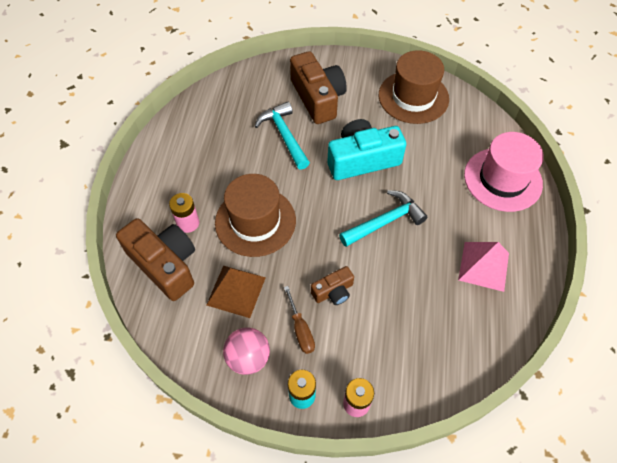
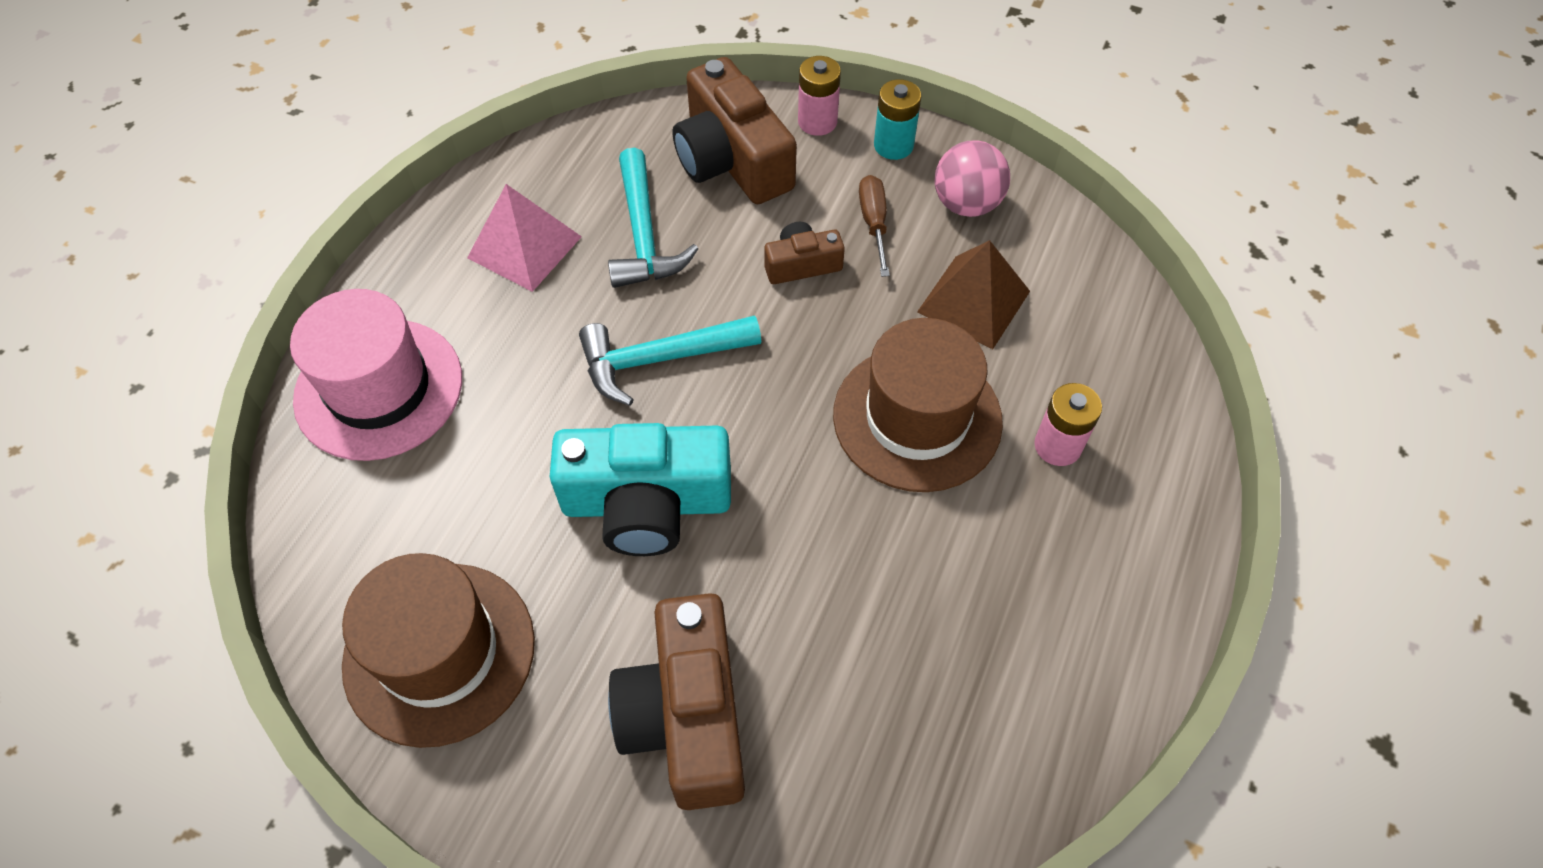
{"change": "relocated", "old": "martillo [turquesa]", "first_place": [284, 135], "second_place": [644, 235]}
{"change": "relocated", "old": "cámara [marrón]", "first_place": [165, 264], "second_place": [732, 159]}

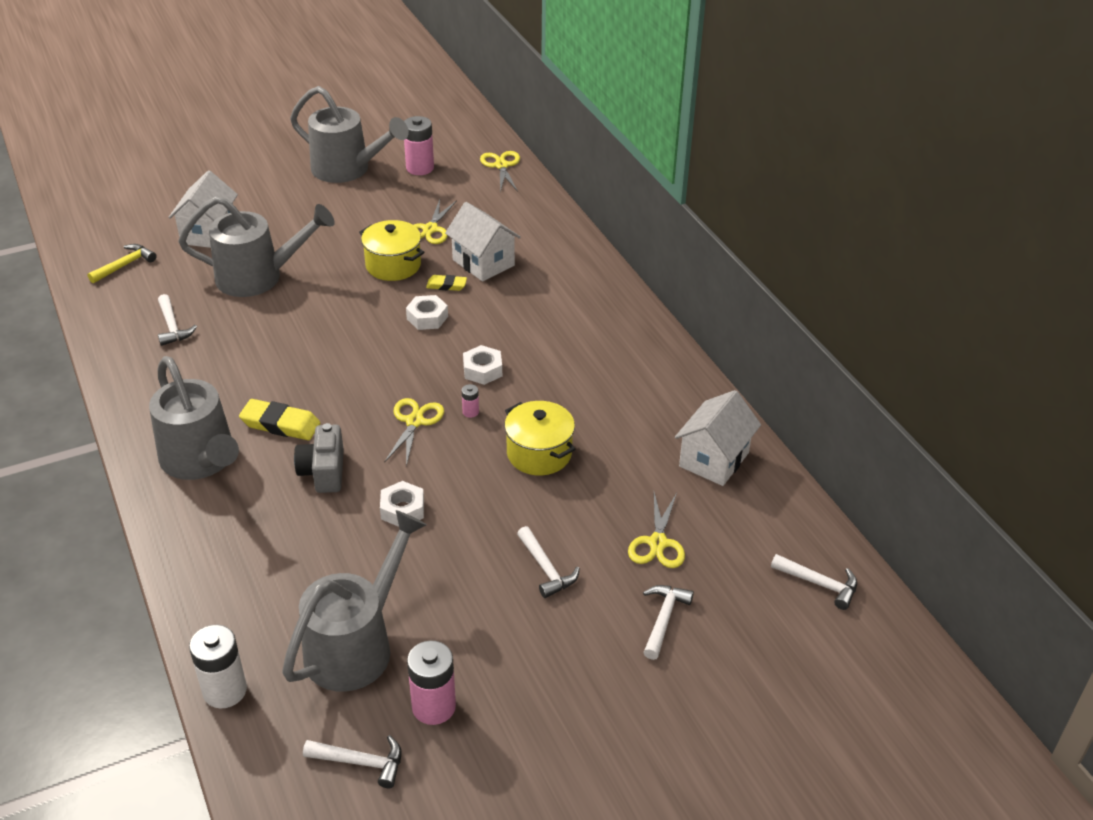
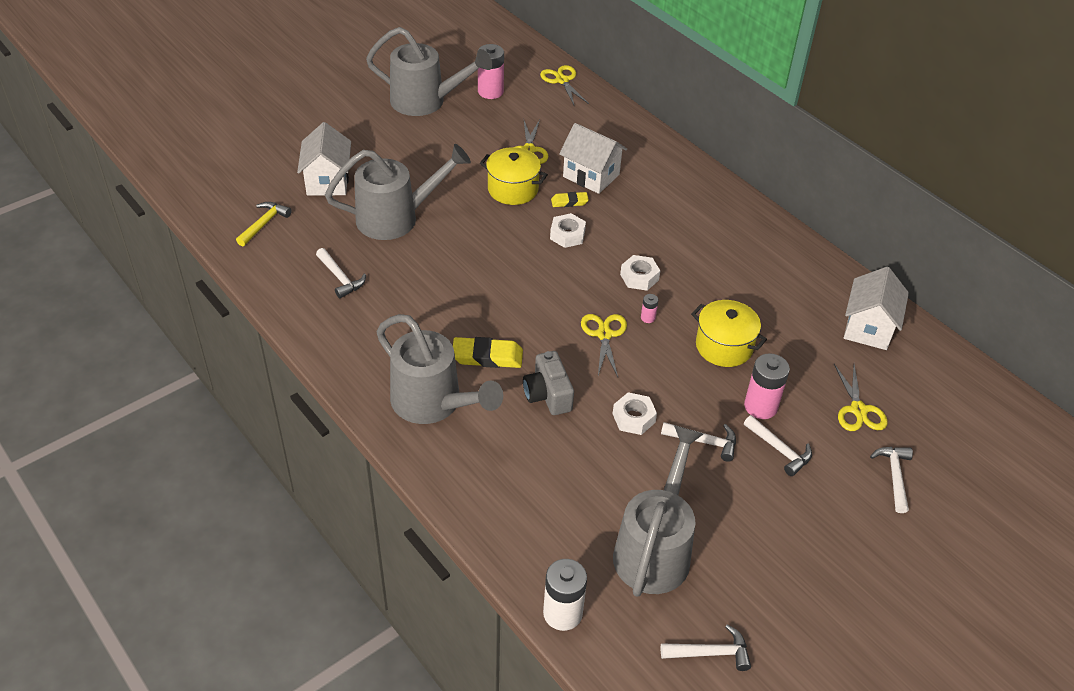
{"change": "relocated", "old": "martillo [blanco]", "first_place": [819, 584], "second_place": [704, 442]}
{"change": "relocated", "old": "pila [rosa]", "first_place": [433, 706], "second_place": [760, 406]}

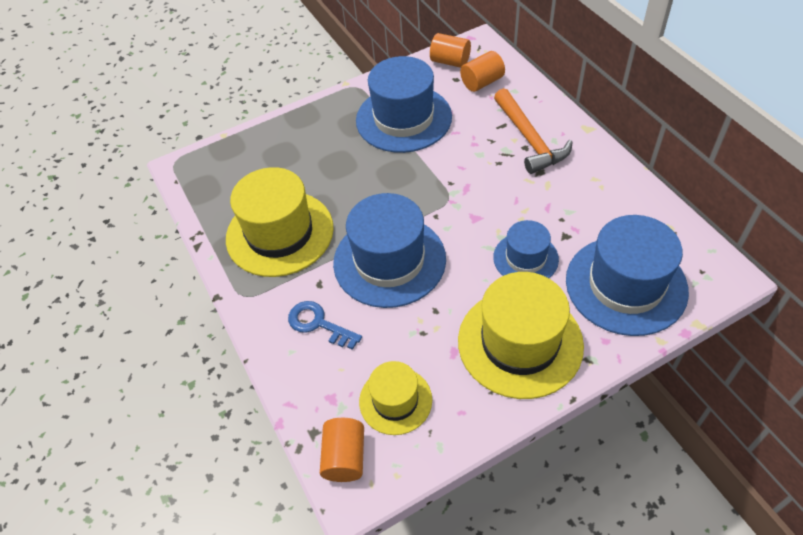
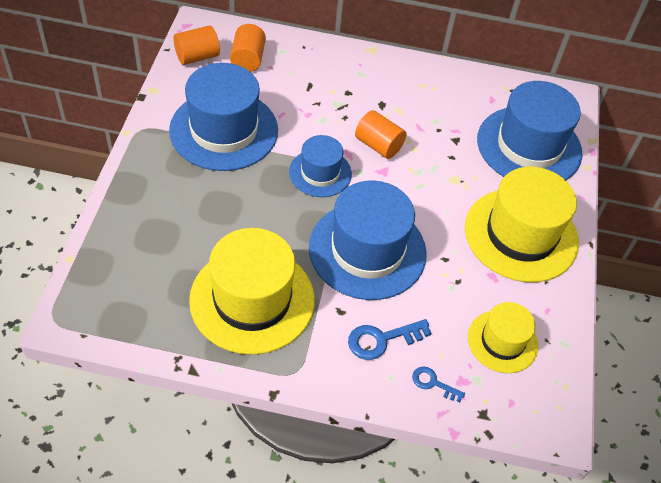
{"change": "missing", "old": "martillo [naranja]", "first_place": [529, 139]}
{"change": "relocated", "old": "sombrero [azul]", "first_place": [525, 258], "second_place": [320, 173]}
{"change": "relocated", "old": "cilindro [naranja]", "first_place": [345, 457], "second_place": [378, 145]}
{"change": "appeared", "new": "llave [azul]", "second_place": [433, 383]}

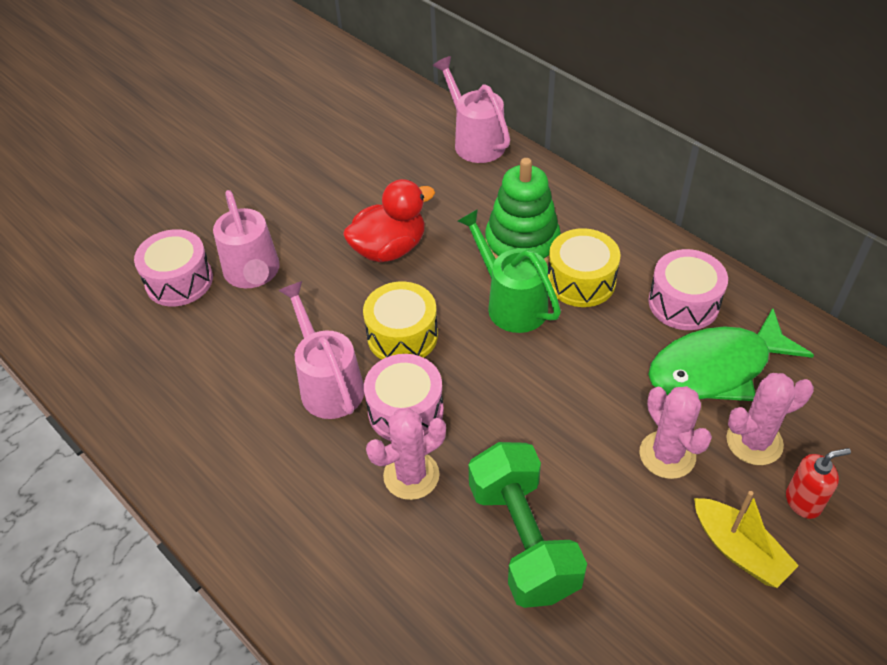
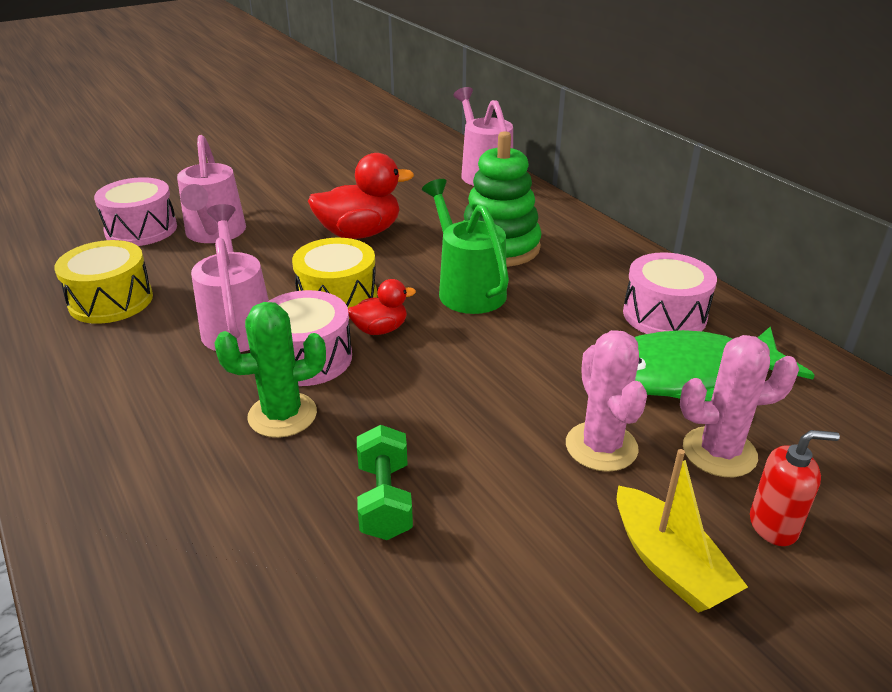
{"change": "relocated", "old": "tambor [amarillo]", "first_place": [581, 281], "second_place": [111, 301]}
{"change": "colour", "old": "cactus [rosa]", "new": "cactus [verde]", "first_place": [411, 475], "second_place": [282, 415]}
{"change": "size", "old": "mancuerna [verde]", "first_place": [523, 540], "second_place": [384, 500], "factor": 0.56}
{"change": "appeared", "new": "pato [rojo]", "second_place": [380, 329]}

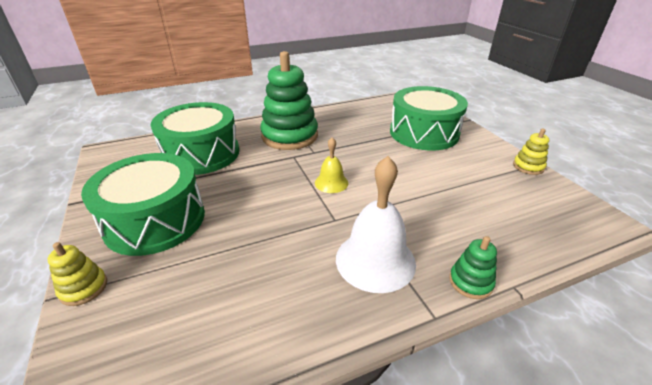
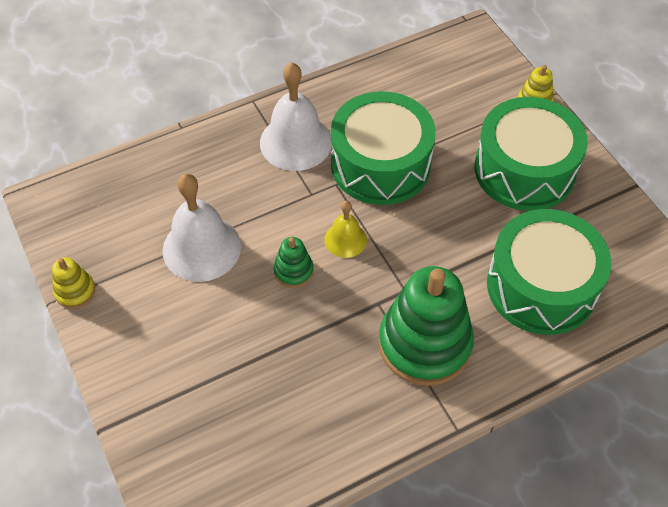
{"change": "relocated", "old": "tambor [verde]", "first_place": [424, 133], "second_place": [380, 164]}
{"change": "relocated", "old": "juguete apilable [verde]", "first_place": [470, 282], "second_place": [293, 271]}
{"change": "appeared", "new": "campana [blanco]", "second_place": [201, 248]}

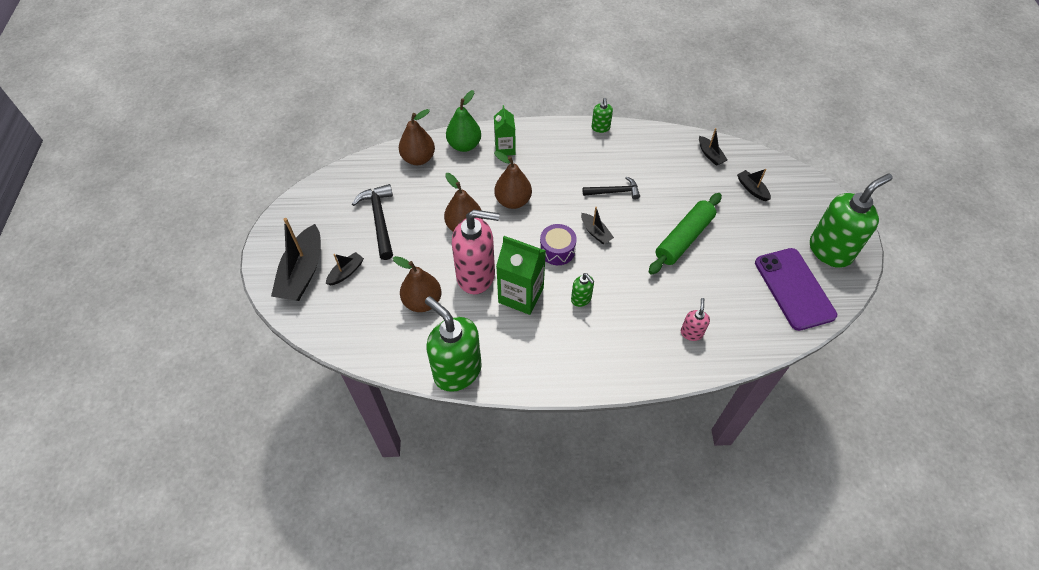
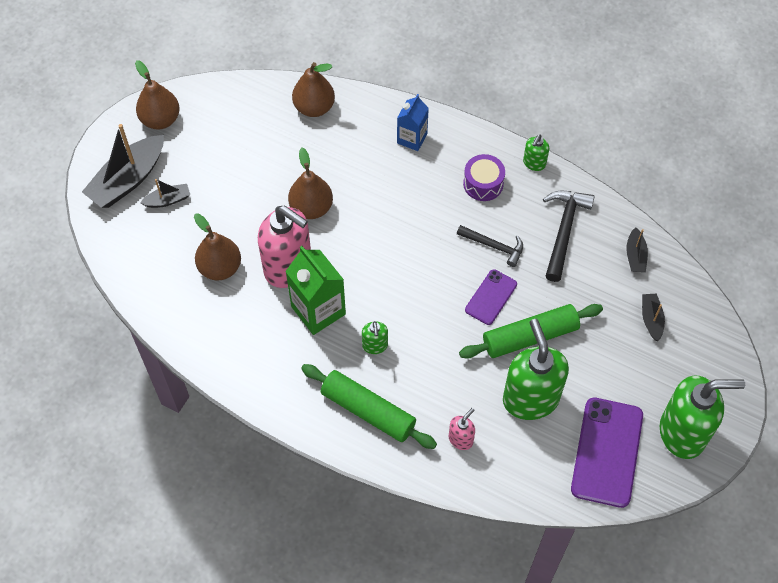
{"change": "missing", "old": "pera [verde]", "first_place": [464, 145]}
{"change": "colour", "old": "cartón de leche [verde]", "new": "cartón de leche [azul]", "first_place": [505, 148], "second_place": [412, 138]}
{"change": "relocated", "old": "pera [marrón]", "first_place": [513, 201], "second_place": [160, 119]}
{"change": "relocated", "old": "martillo [negro]", "first_place": [379, 220], "second_place": [564, 231]}
{"change": "missing", "old": "barco [negro]", "first_place": [595, 232]}
{"change": "relocated", "old": "tambor [morado]", "first_place": [557, 250], "second_place": [483, 184]}
{"change": "relocated", "old": "dispensador de jabón [verde]", "first_place": [457, 371], "second_place": [530, 399]}
{"change": "appeared", "new": "móvil [morado]", "second_place": [491, 297]}
{"change": "appeared", "new": "rodillo [verde]", "second_place": [368, 411]}

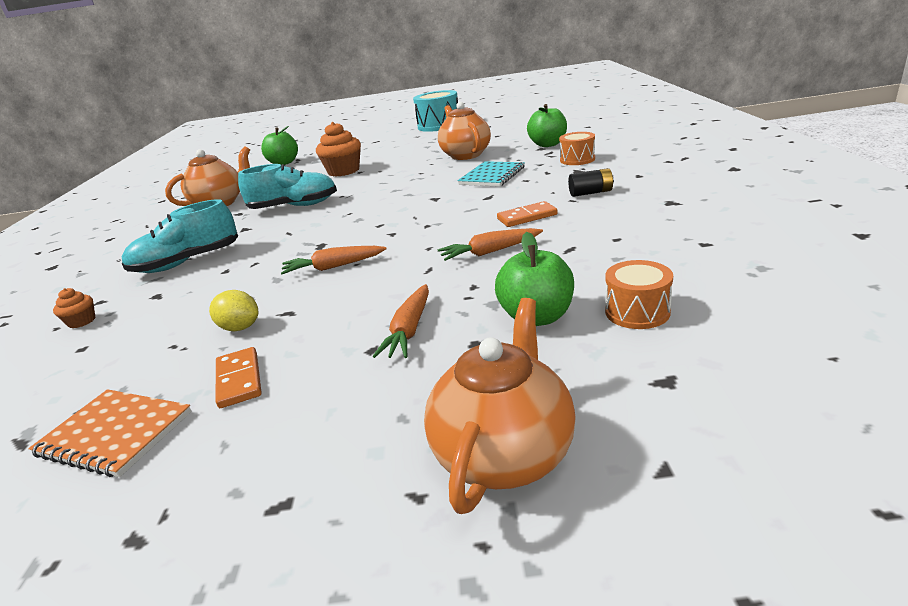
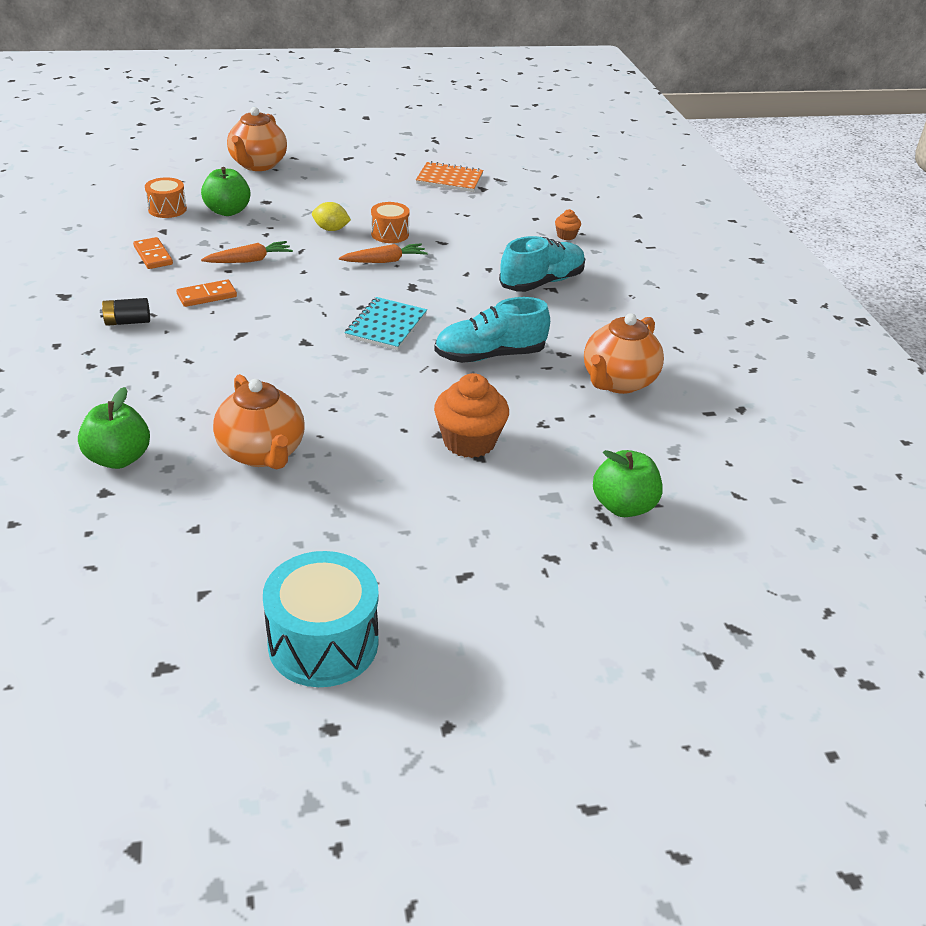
{"change": "relocated", "old": "tambor [naranja]", "first_place": [577, 159], "second_place": [390, 234]}
{"change": "relocated", "old": "cuaderno [turquesa]", "first_place": [492, 176], "second_place": [386, 326]}
{"change": "missing", "old": "zanahoria [naranja]", "first_place": [409, 330]}
{"change": "relocated", "old": "limón [amarillo]", "first_place": [240, 327], "second_place": [331, 229]}
{"change": "relocated", "old": "ficha de dominó [naranja]", "first_place": [239, 380], "second_place": [153, 255]}

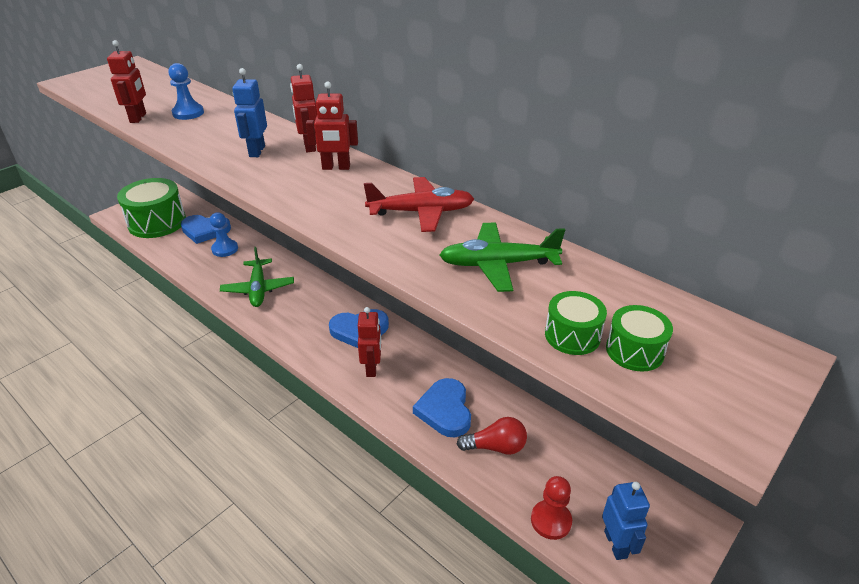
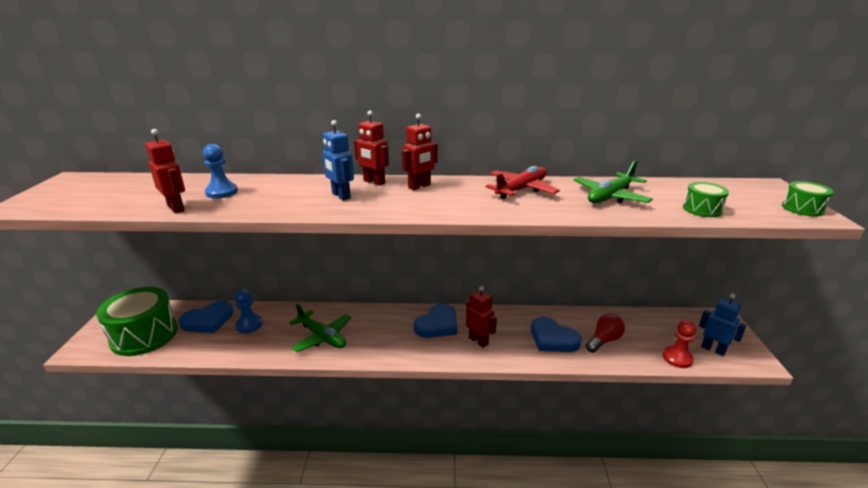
{"change": "relocated", "old": "tambor [verde]", "first_place": [634, 351], "second_place": [802, 208]}

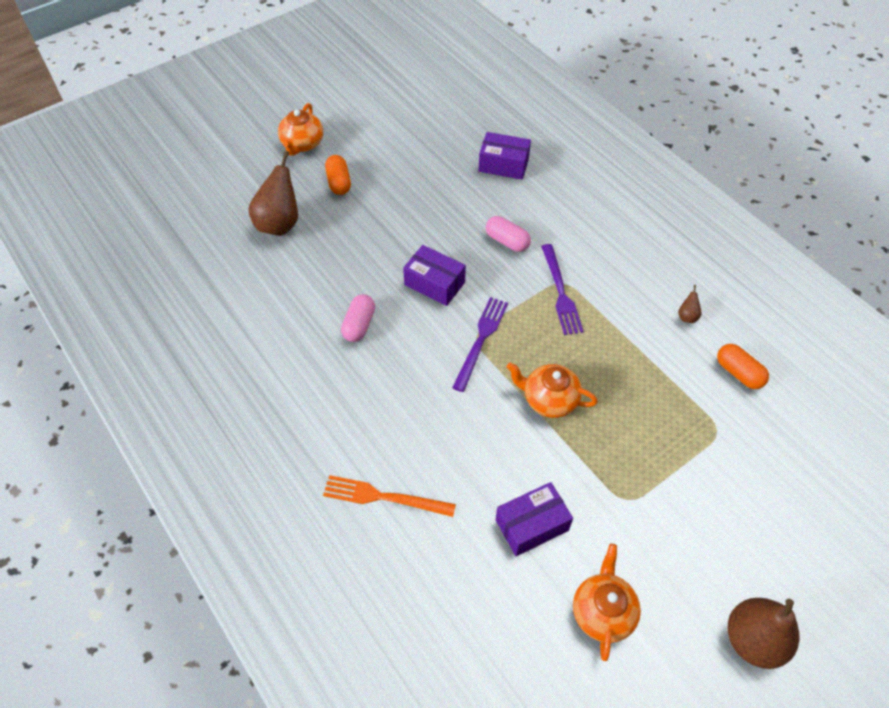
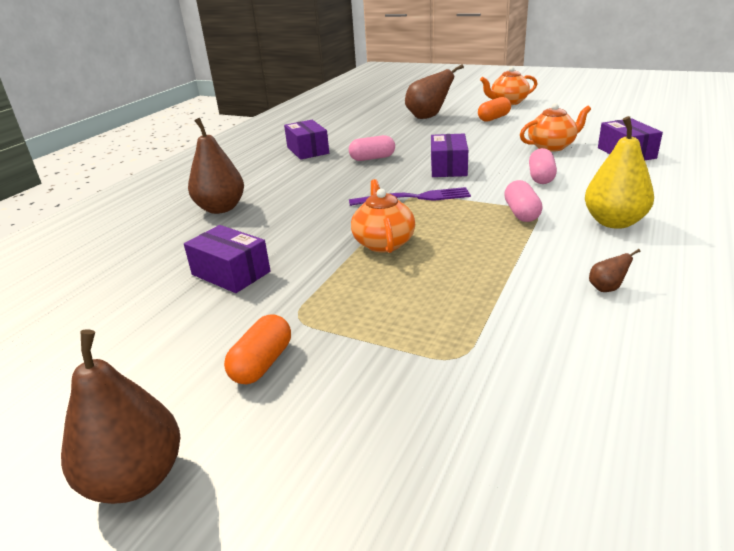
{"change": "exchanged", "old": "tenedor [morado]", "new": "cápsula [rosa]", "first_place": [560, 292], "second_place": [521, 213]}
{"change": "relocated", "old": "cápsula [naranja]", "first_place": [738, 373], "second_place": [262, 363]}
{"change": "exchanged", "old": "tenedor [naranja]", "new": "pera [marrón]", "first_place": [384, 497], "second_place": [221, 208]}
{"change": "relocated", "old": "tetera [naranja]", "first_place": [602, 612], "second_place": [552, 146]}
{"change": "appeared", "new": "pera [amarillo]", "second_place": [614, 222]}
{"change": "appeared", "new": "caja [morado]", "second_place": [308, 150]}

